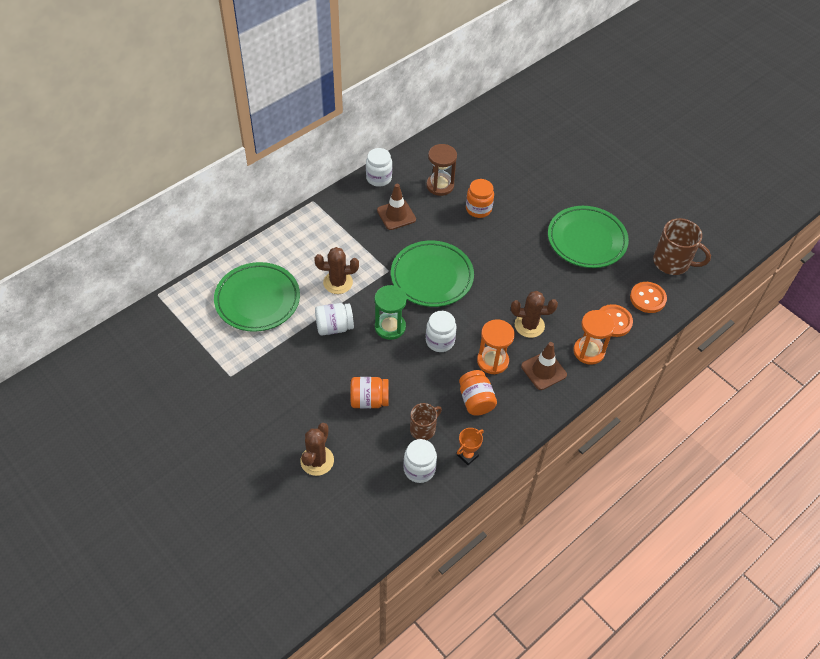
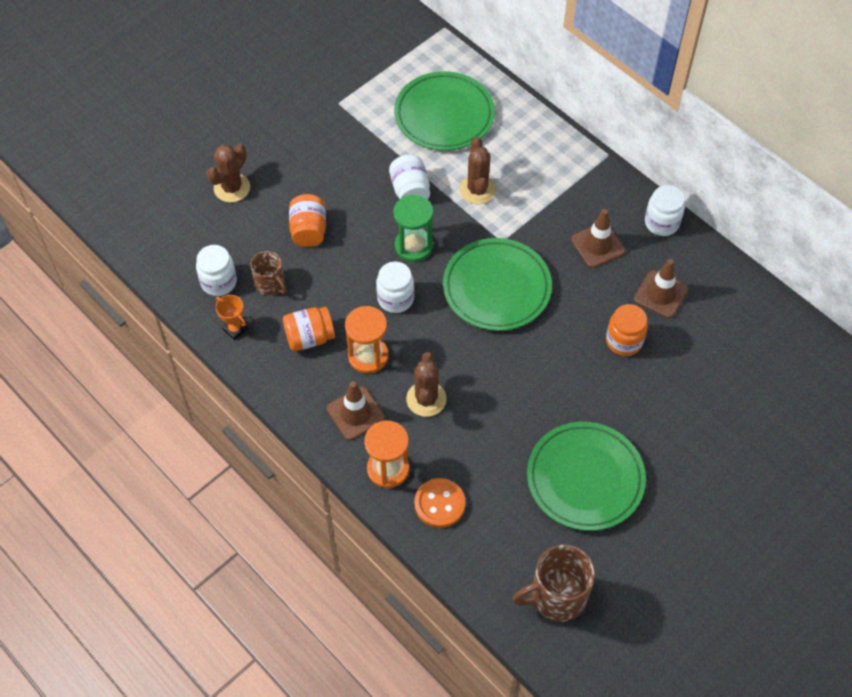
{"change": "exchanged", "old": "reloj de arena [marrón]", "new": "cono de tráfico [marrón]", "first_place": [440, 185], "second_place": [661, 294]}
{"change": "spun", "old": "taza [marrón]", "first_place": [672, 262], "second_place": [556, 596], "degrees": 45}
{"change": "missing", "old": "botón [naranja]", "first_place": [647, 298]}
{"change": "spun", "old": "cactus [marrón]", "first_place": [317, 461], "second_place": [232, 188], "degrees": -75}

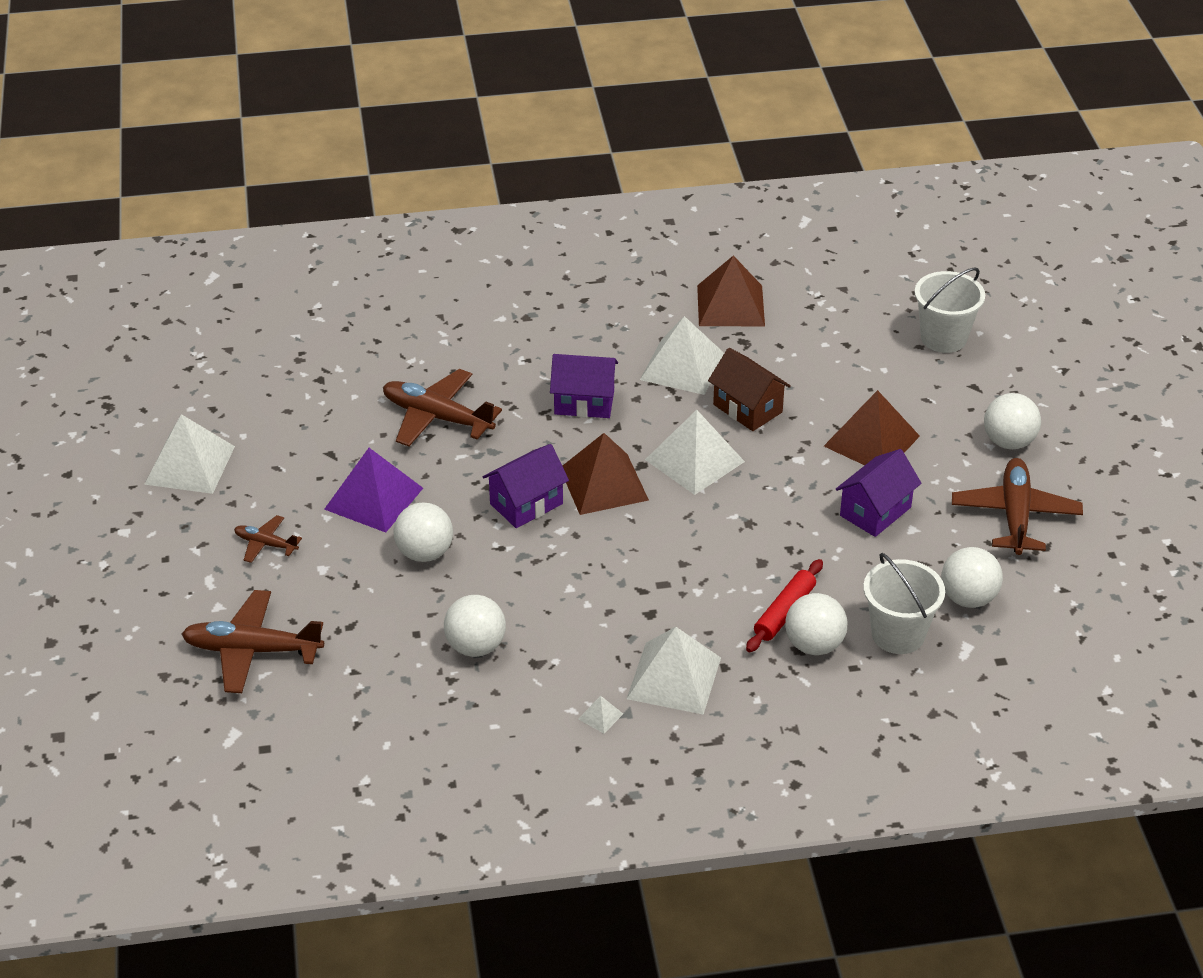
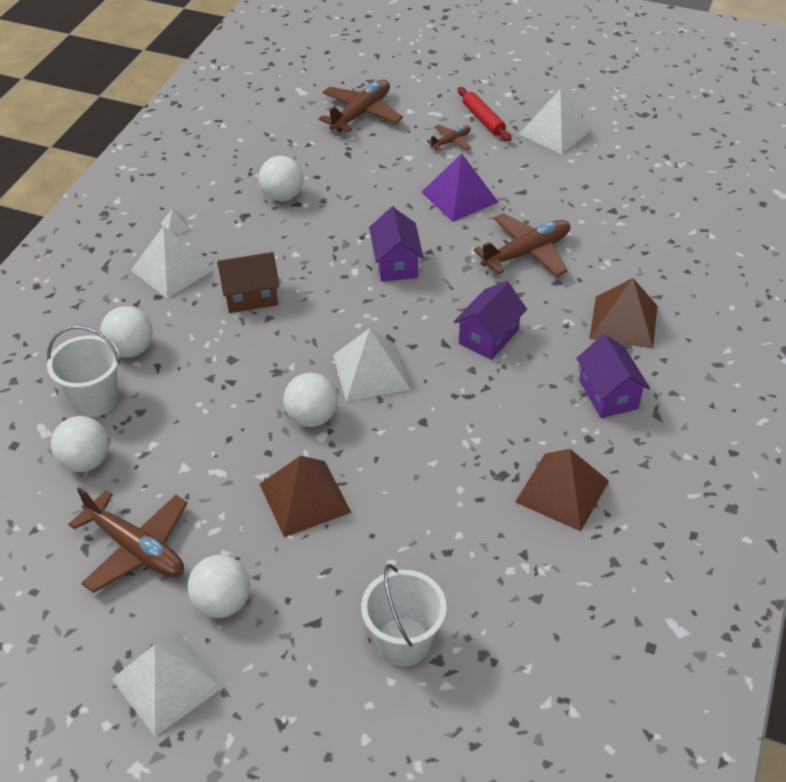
{"change": "relocated", "old": "pirámide [blanco]", "first_place": [682, 366], "second_place": [167, 683]}
{"change": "relocated", "old": "casa [marrón]", "first_place": [747, 408], "second_place": [251, 296]}
{"change": "relocated", "old": "pirámide [marrón]", "first_place": [603, 484], "second_place": [624, 321]}
{"change": "relocated", "old": "casa [morado]", "first_place": [875, 511], "second_place": [608, 394]}
{"change": "relocated", "old": "pelota [blanco]", "first_place": [425, 553], "second_place": [312, 417]}
{"change": "relocated", "old": "rodillo [rojo]", "first_place": [784, 612], "second_place": [483, 119]}

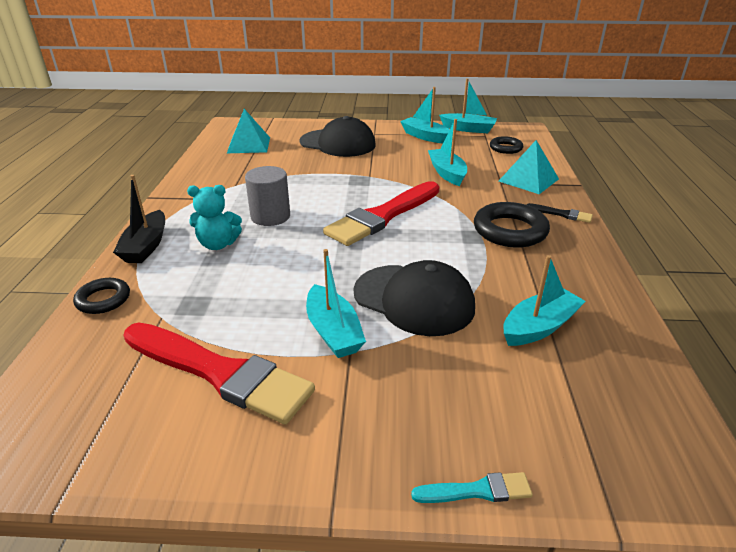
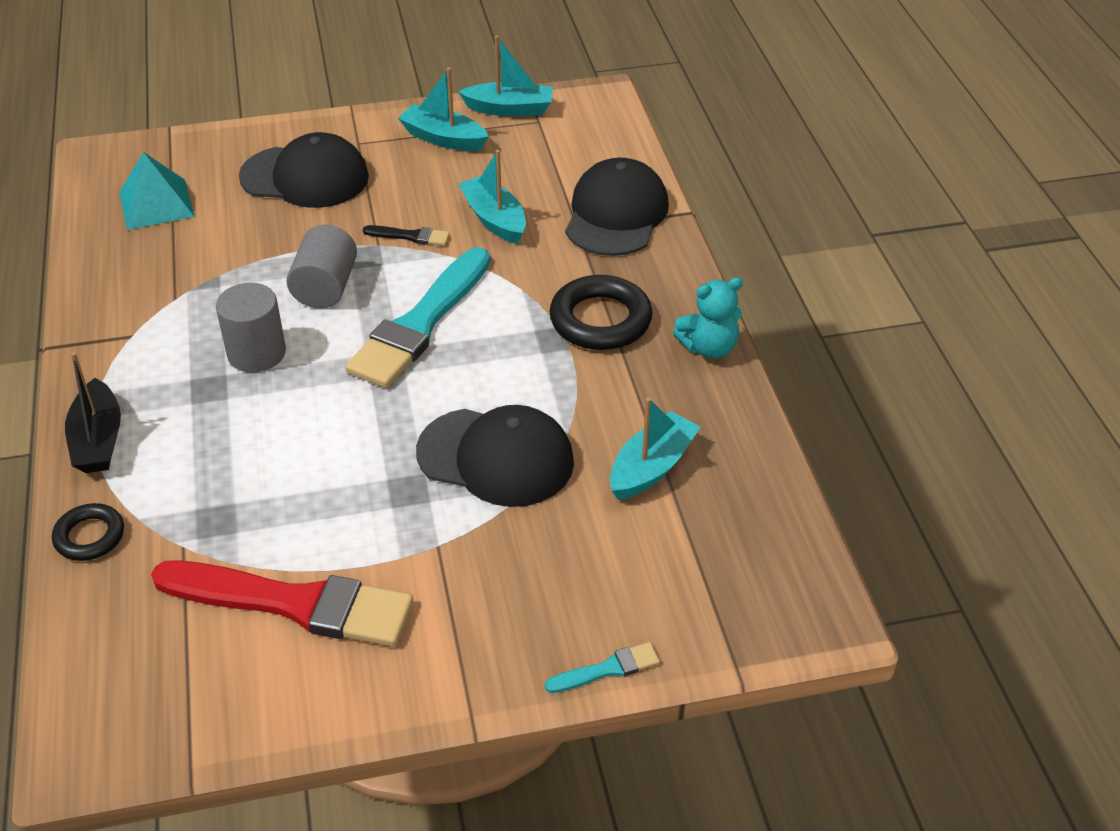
{"change": "missing", "old": "anillo [negro]", "first_place": [505, 148]}
{"change": "exchanged", "old": "pirámide [turquesa]", "new": "gorra [negro]", "first_place": [528, 180], "second_place": [616, 214]}
{"change": "colour", "old": "pincel [rojo]", "new": "pincel [turquesa]", "first_place": [382, 216], "second_place": [420, 324]}
{"change": "relocated", "old": "osito [turquesa]", "first_place": [218, 244], "second_place": [709, 348]}
{"change": "relocated", "old": "pincel [negro]", "first_place": [562, 214], "second_place": [410, 236]}
{"change": "missing", "old": "barco [turquesa]", "first_place": [333, 332]}
{"change": "appeared", "new": "cilindro [gris]", "second_place": [325, 288]}

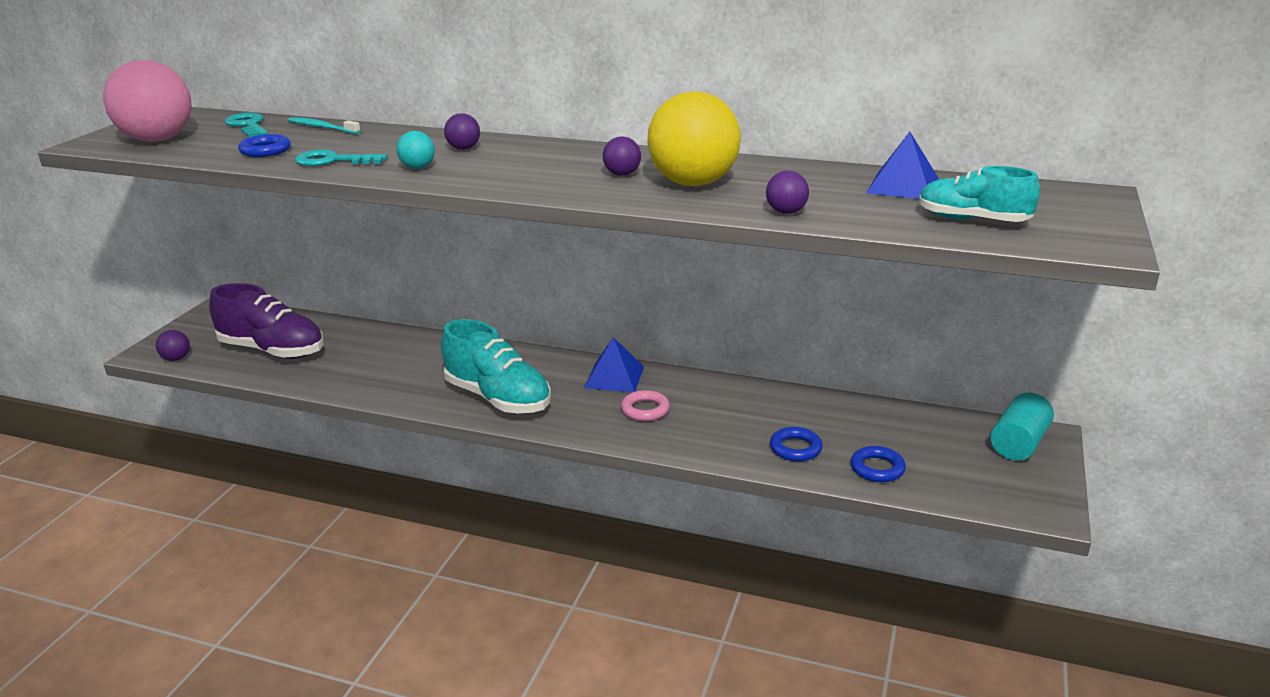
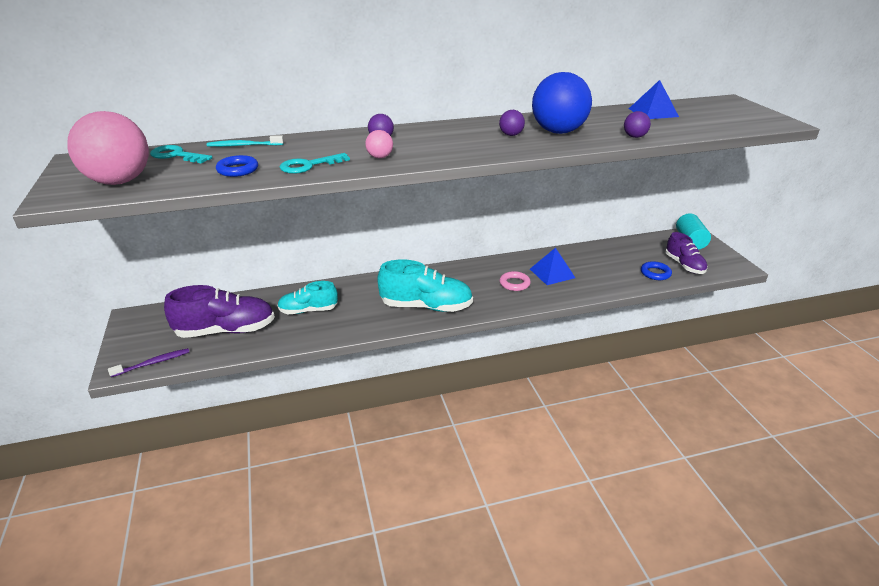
{"change": "colour", "old": "pelota [amarillo]", "new": "pelota [azul]", "first_place": [693, 183], "second_place": [558, 132]}
{"change": "colour", "old": "pelota [turquesa]", "new": "pelota [rosa]", "first_place": [418, 167], "second_place": [380, 157]}
{"change": "relocated", "old": "zapato [turquesa]", "first_place": [972, 220], "second_place": [308, 310]}
{"change": "exchanged", "old": "pelota [morado]", "new": "cepillo de dientes [morado]", "first_place": [176, 358], "second_place": [153, 363]}
{"change": "relocated", "old": "pirámide [azul]", "first_place": [614, 377], "second_place": [552, 273]}
{"change": "missing", "old": "anillo [azul]", "first_place": [795, 448]}
{"change": "appeared", "new": "zapato [morado]", "second_place": [684, 265]}

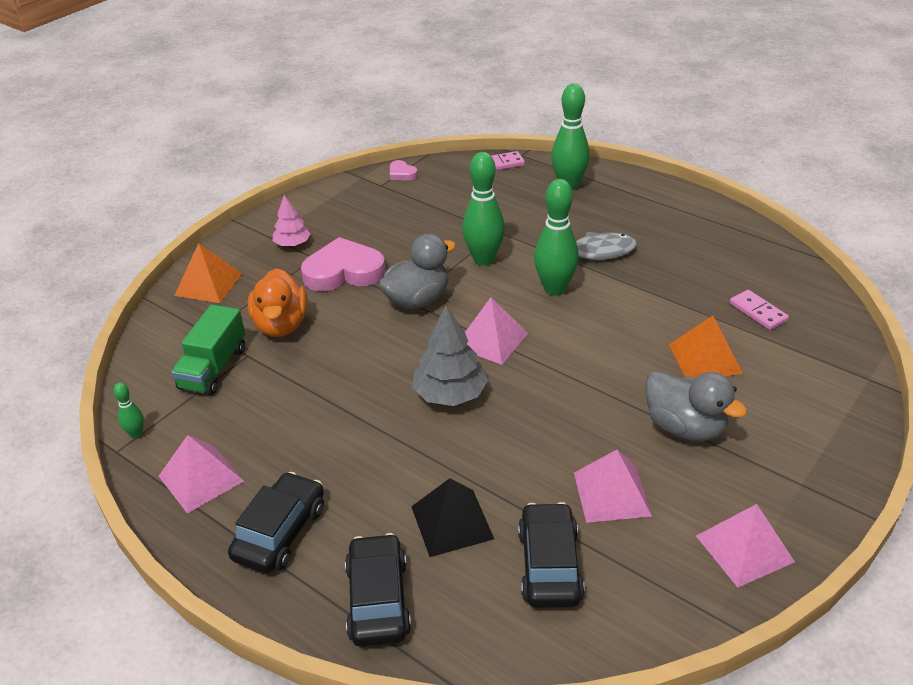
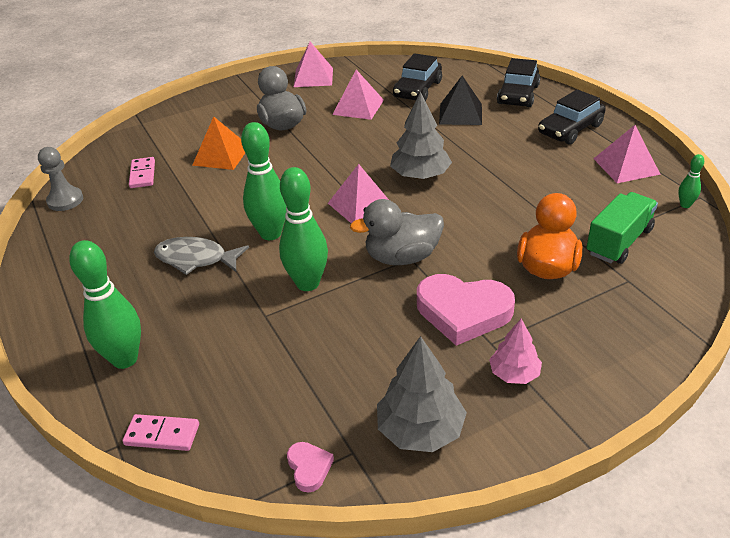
{"change": "missing", "old": "pirámide [naranja]", "first_place": [208, 284]}
{"change": "appeared", "new": "peón [gris]", "second_place": [65, 200]}
{"change": "appeared", "new": "árbol [gris]", "second_place": [420, 430]}

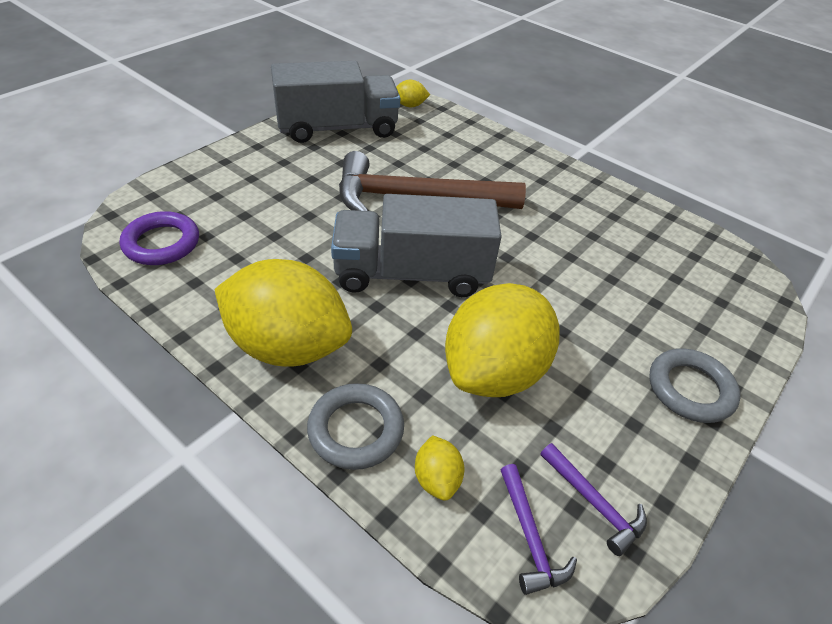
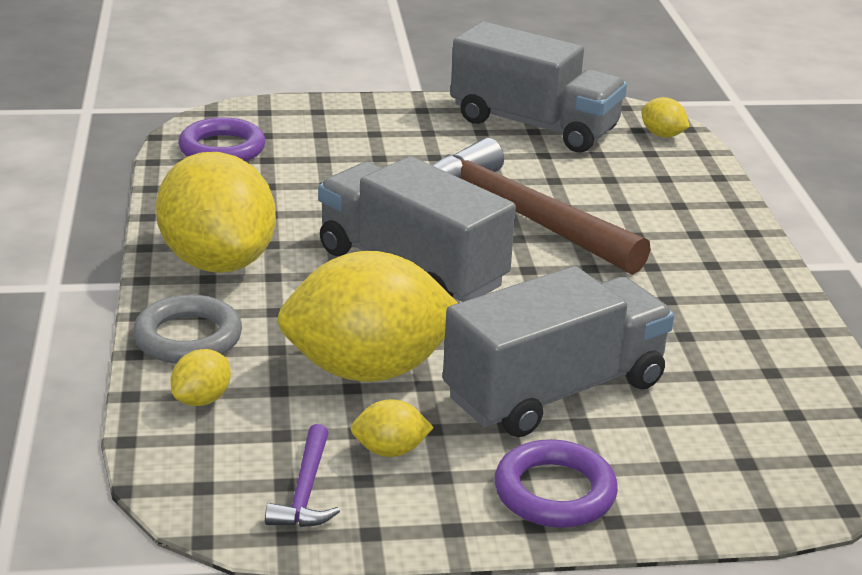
{"change": "colour", "old": "anillo [gris]", "new": "anillo [morado]", "first_place": [690, 389], "second_place": [554, 492]}
{"change": "missing", "old": "martillo [morado]", "first_place": [530, 537]}
{"change": "appeared", "new": "camión [gris]", "second_place": [555, 391]}
{"change": "appeared", "new": "limón [amarillo]", "second_place": [390, 451]}

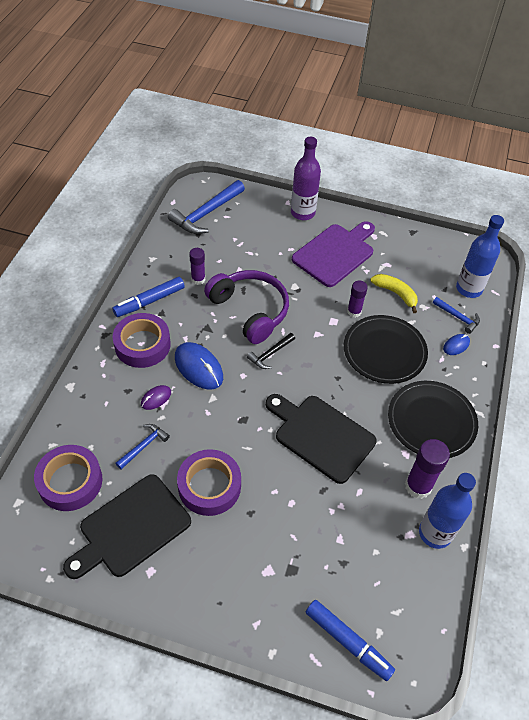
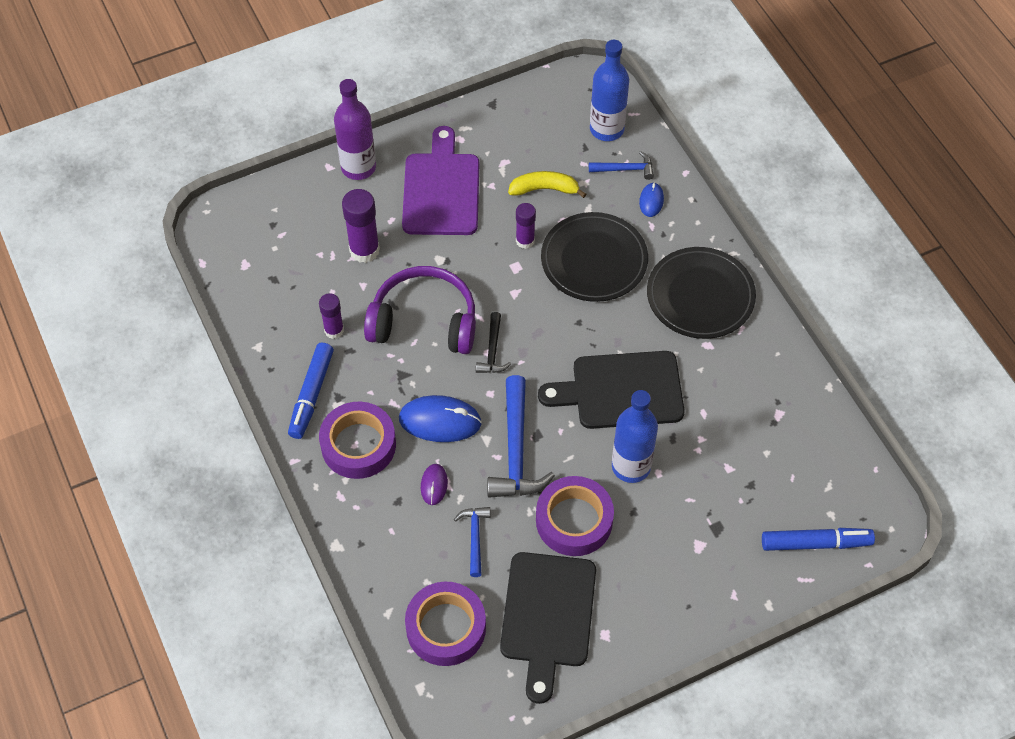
{"change": "relocated", "old": "martillo [azul]", "first_place": [206, 214], "second_place": [516, 451]}
{"change": "relocated", "old": "barra de pegamento [morado]", "first_place": [418, 486], "second_place": [364, 250]}
{"change": "relocated", "old": "botella [azul]", "first_place": [435, 533], "second_place": [631, 466]}

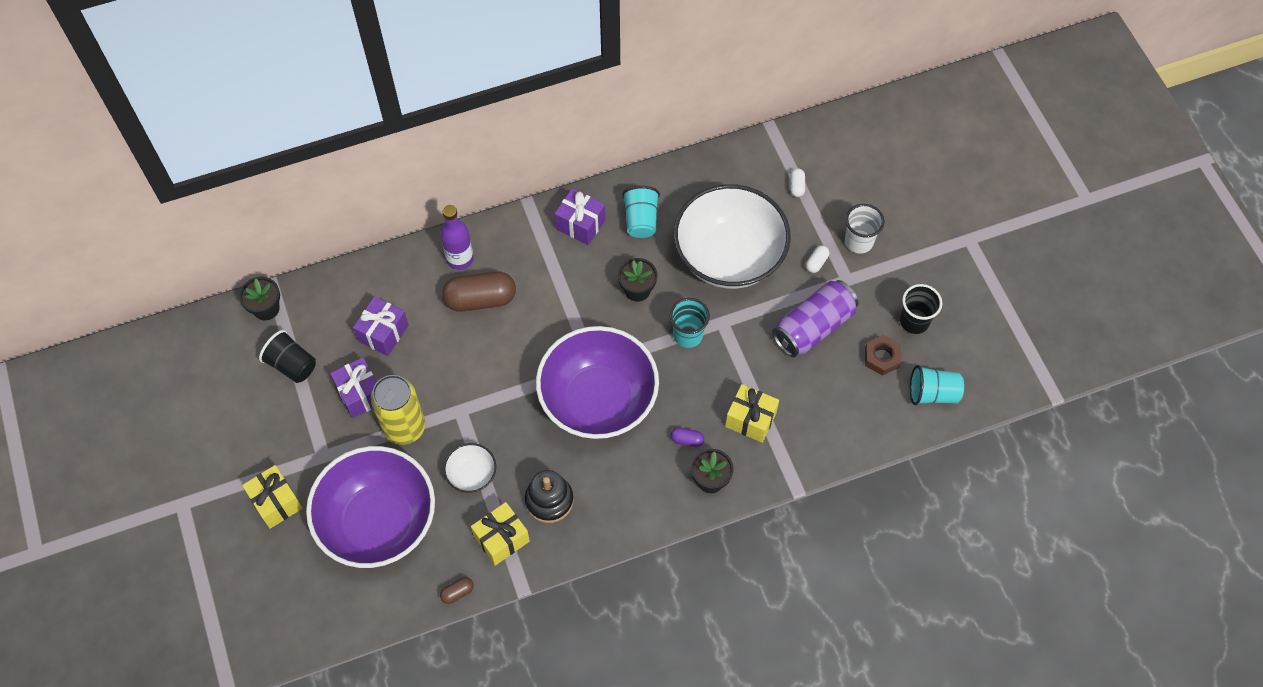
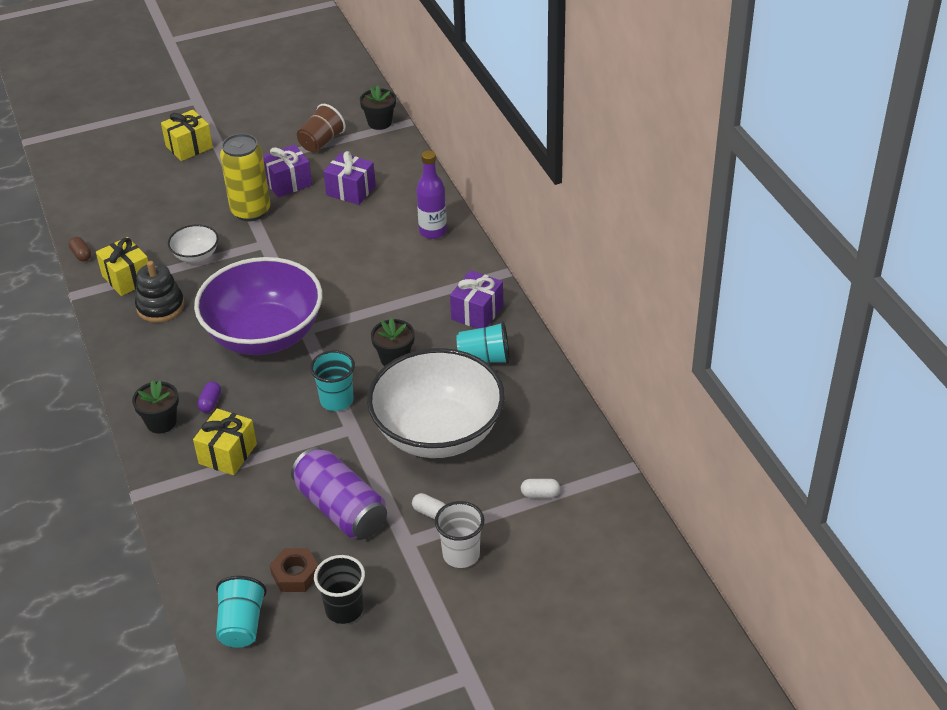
{"change": "missing", "old": "cápsula [marrón]", "first_place": [480, 299]}
{"change": "colour", "old": "vaso [negro]", "new": "vaso [marrón]", "first_place": [292, 365], "second_place": [321, 142]}
{"change": "missing", "old": "cuenco [morado]", "first_place": [378, 522]}

